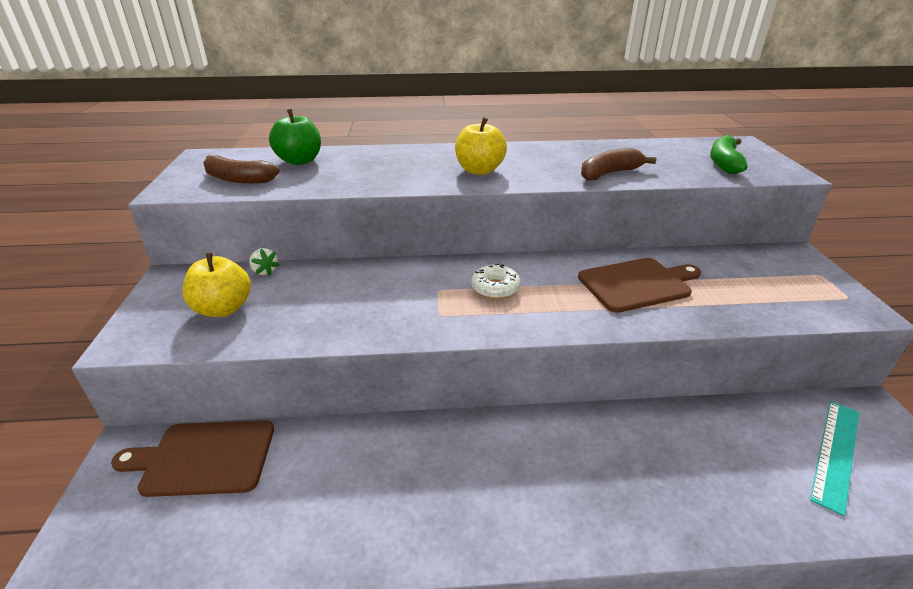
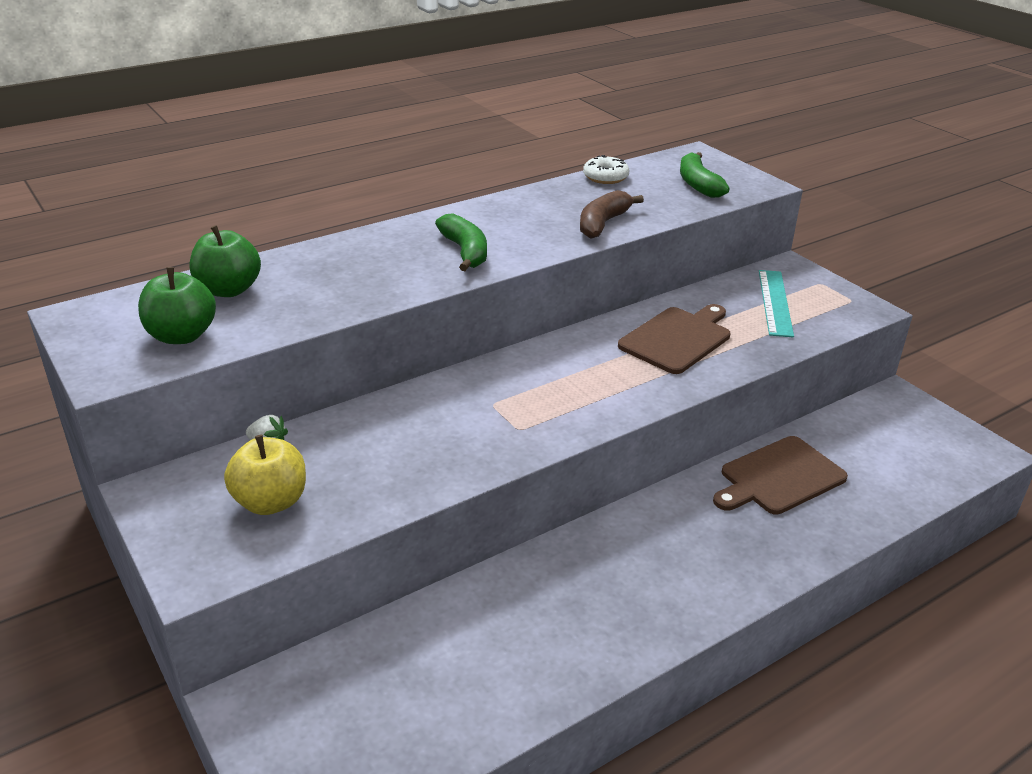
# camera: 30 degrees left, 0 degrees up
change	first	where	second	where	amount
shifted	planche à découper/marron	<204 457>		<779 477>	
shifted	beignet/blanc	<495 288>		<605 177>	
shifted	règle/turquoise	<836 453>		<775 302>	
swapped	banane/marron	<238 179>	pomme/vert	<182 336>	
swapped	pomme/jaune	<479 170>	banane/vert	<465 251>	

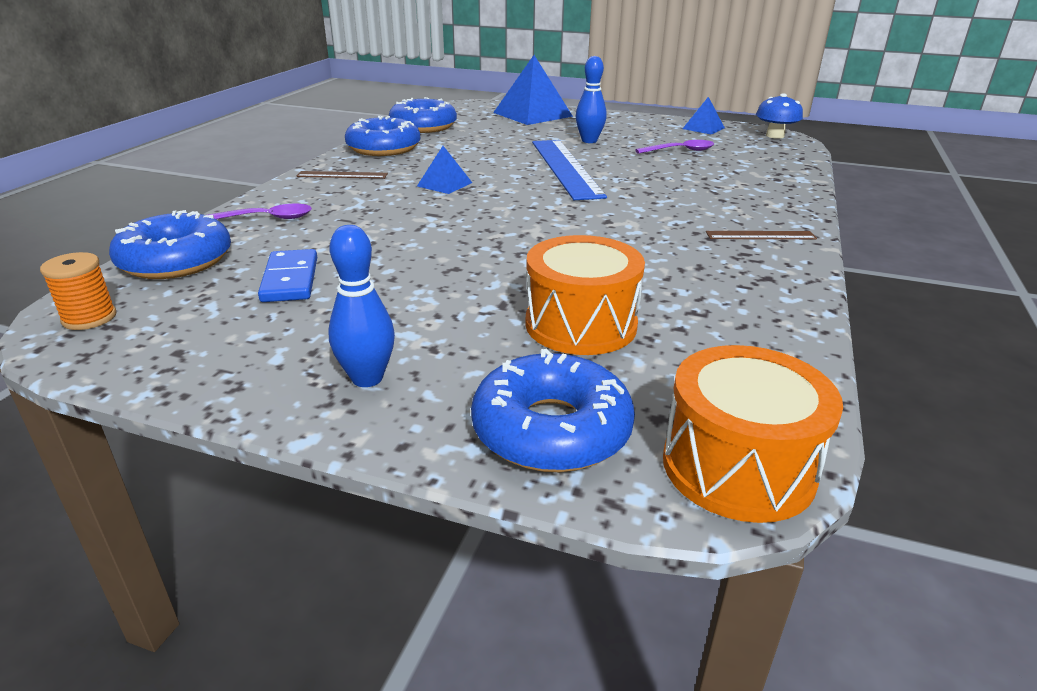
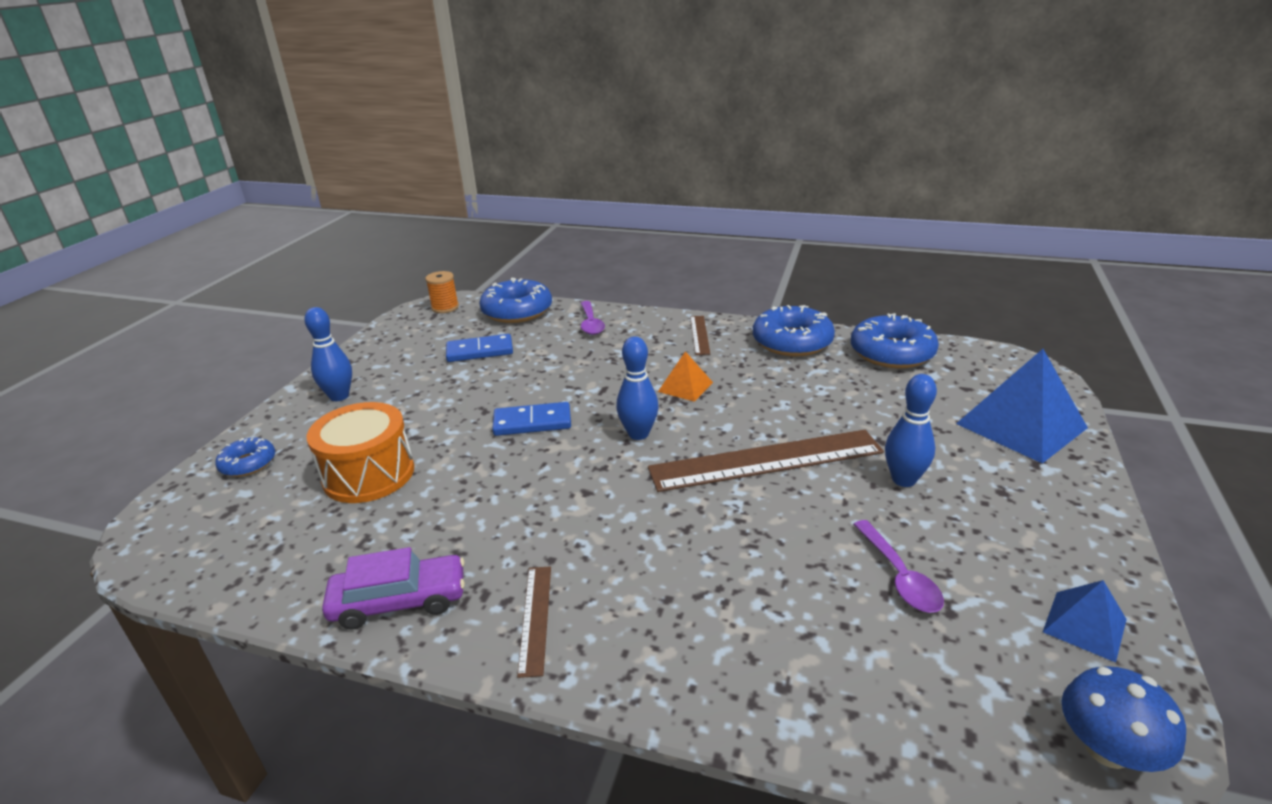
# camera: 90 degrees right, 0 degrees up
change	first	where	second	where	amount
gone	tambour/orange	<738 467>			
new			voiture/violet	<399 601>	
new			domino/bleu	<532 422>	
new			quille/bleu	<638 434>	
repainted	pyramide/bleu	<444 184>	pyramide/orange	<685 387>	
repainted	règle/bleu	<565 168>	règle/marron	<765 460>	
scaled	beignet/bleu	<551 430>		<248 464>	x0.55

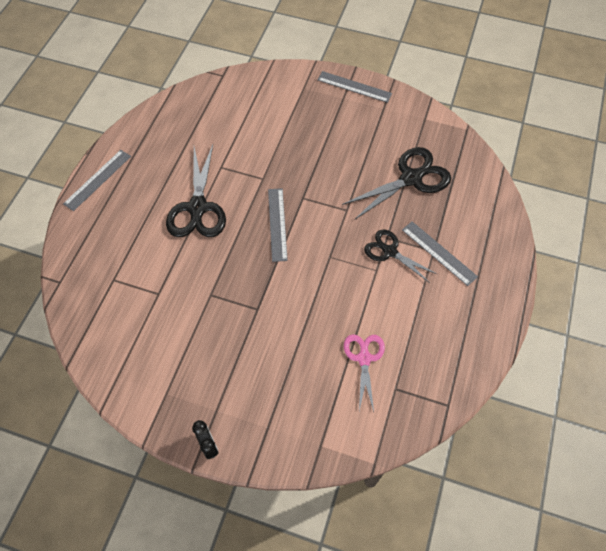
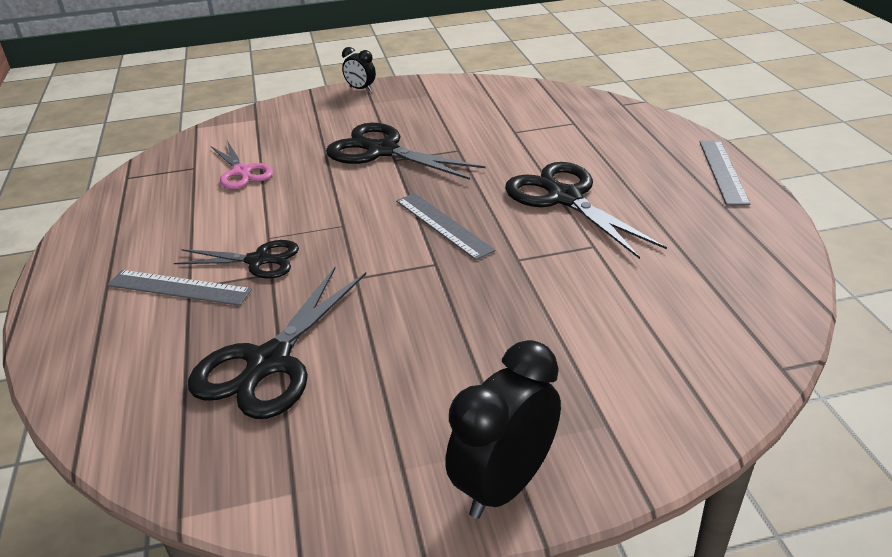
# camera: 150 degrees right, 25 degrees down
change	first	where	second	where	amount
new			ciseaux/noir	<382 151>	
swapped	règle/gris	<354 87>	réveil/noir	<504 485>	

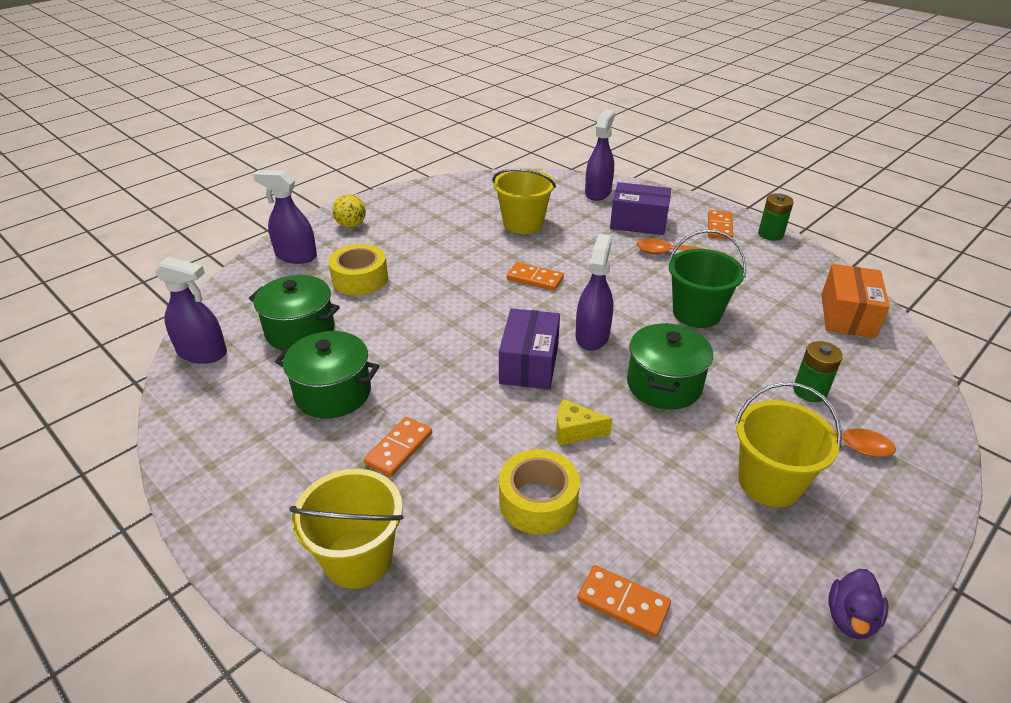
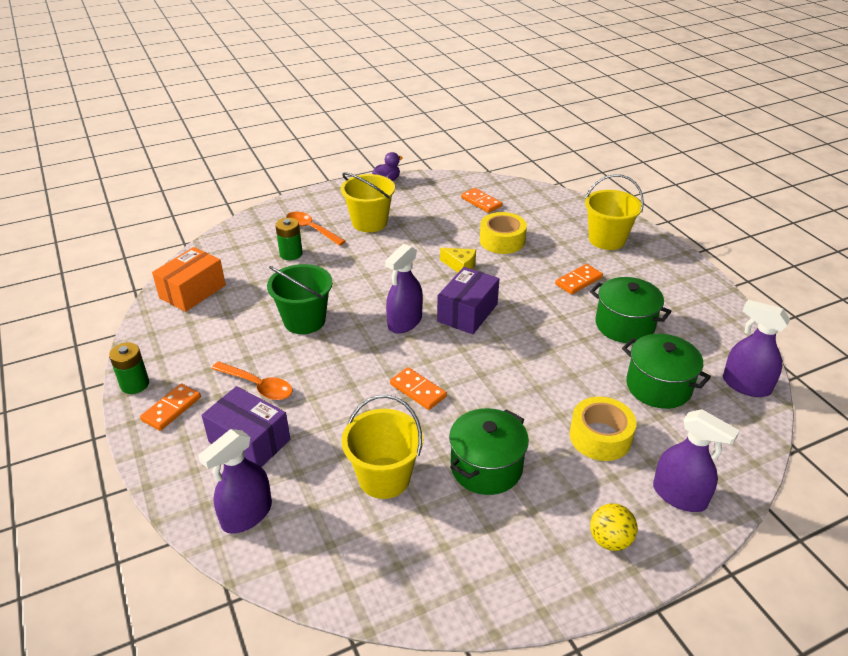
# camera: 160 degrees left, 0 degrees up
change	first	where	second	where	amount
shifted	marmite/vert	<664 385>		<486 467>	

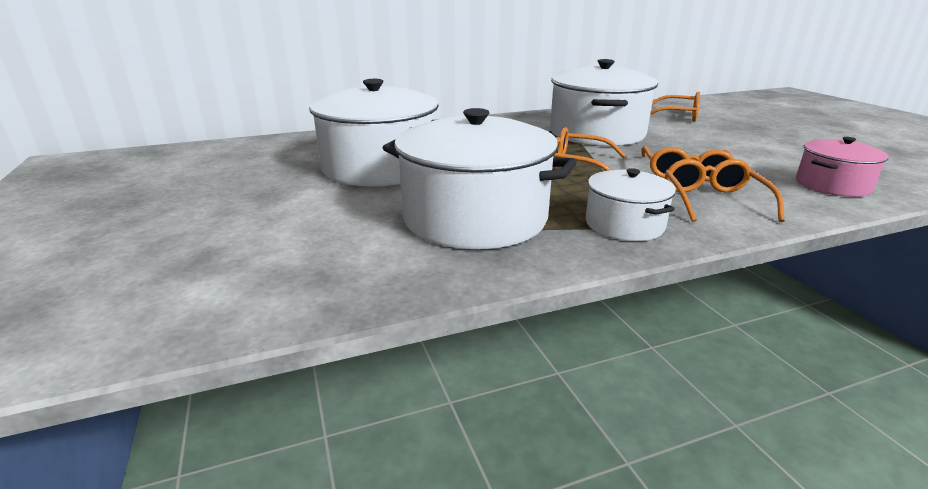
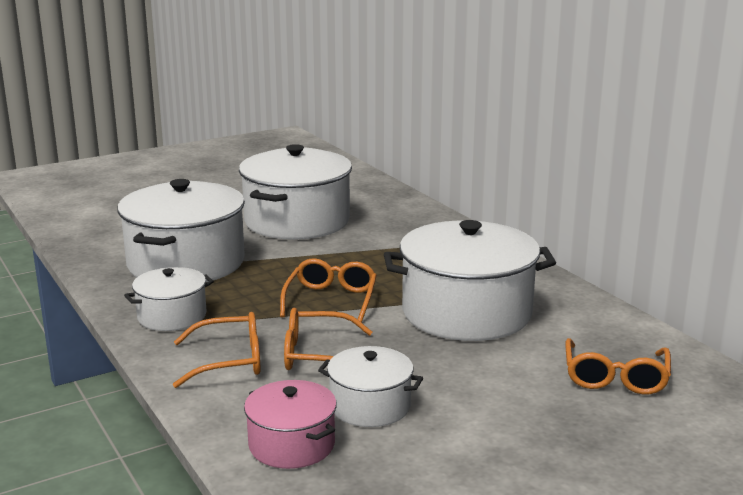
# camera: 80 degrees right, 5 degrees down
change	first	where	second	where	amount
new			marmite/blanc	<370 406>	

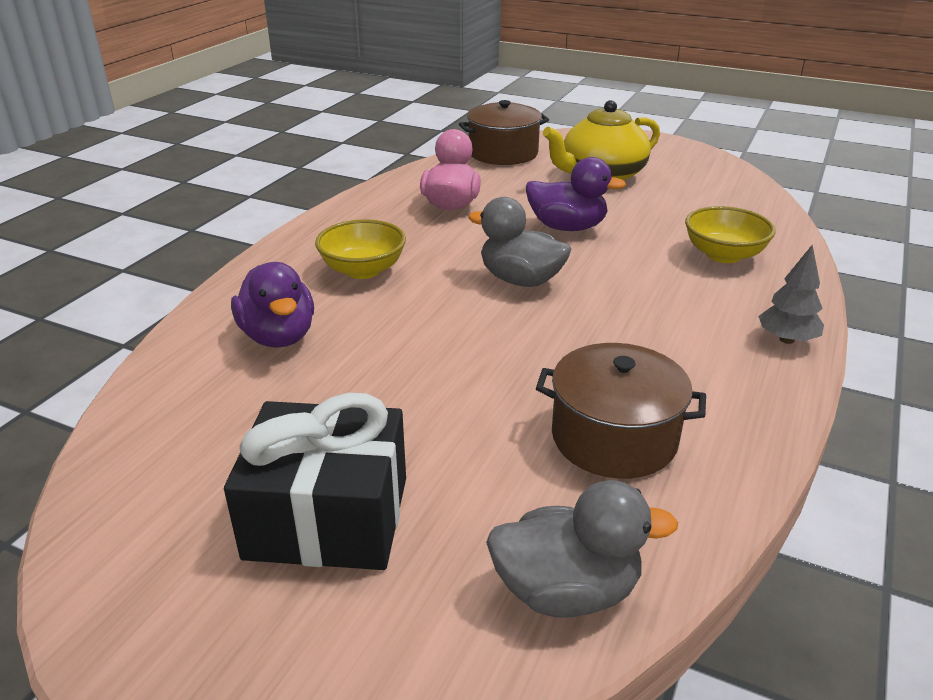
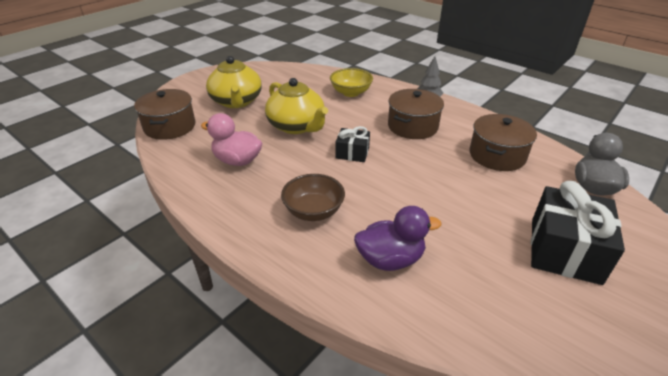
# camera: 75 degrees left, 5 degrees up
change	first	where	second	where	amount
new			marmite/marron	<412 126>	
swapped	canard/gris	<520 280>	cadeau/noir	<352 153>	
swapped	canard/violet	<567 227>	théière/jaune	<297 126>	
repainted	bol/jaune	<363 270>	bol/marron	<313 211>	

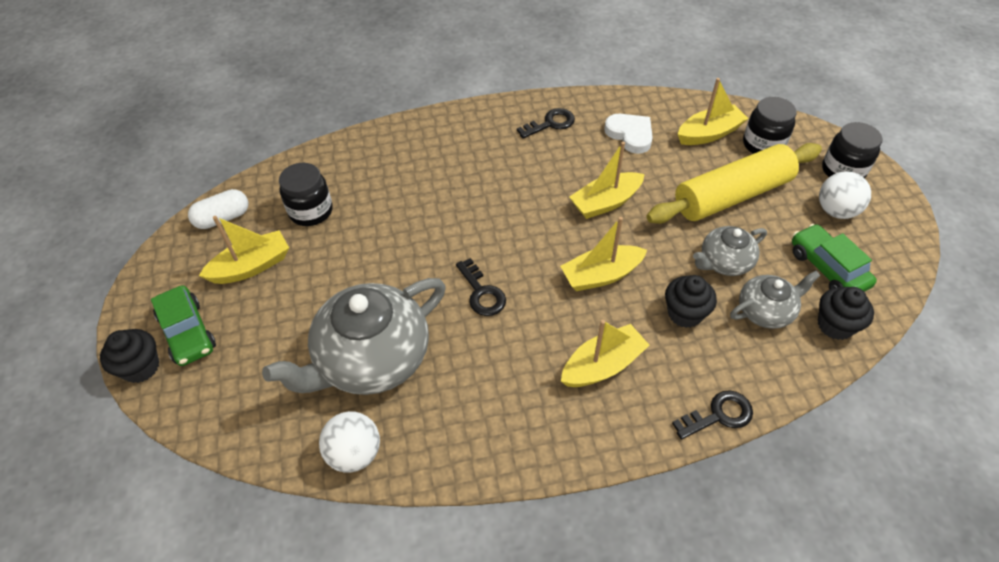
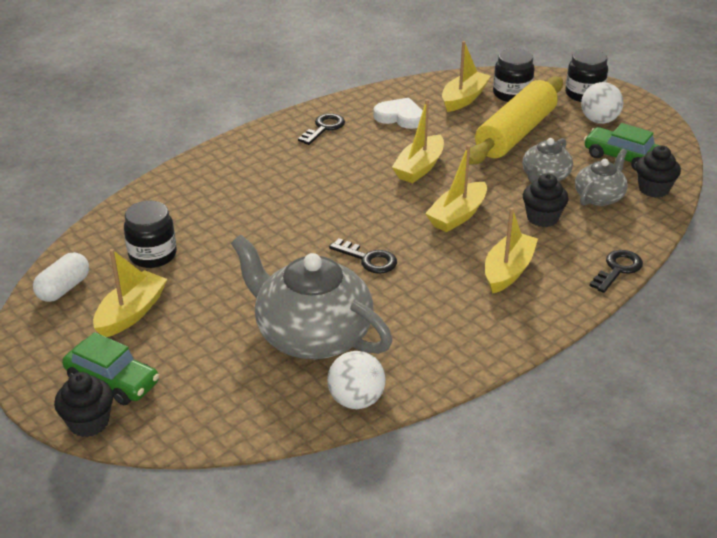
# camera: 30 degrees left, 15 degrees down
change	first	where	second	where	amount
rotated	théière/gris	<371 359>		<312 335>	105 degrees clockwise

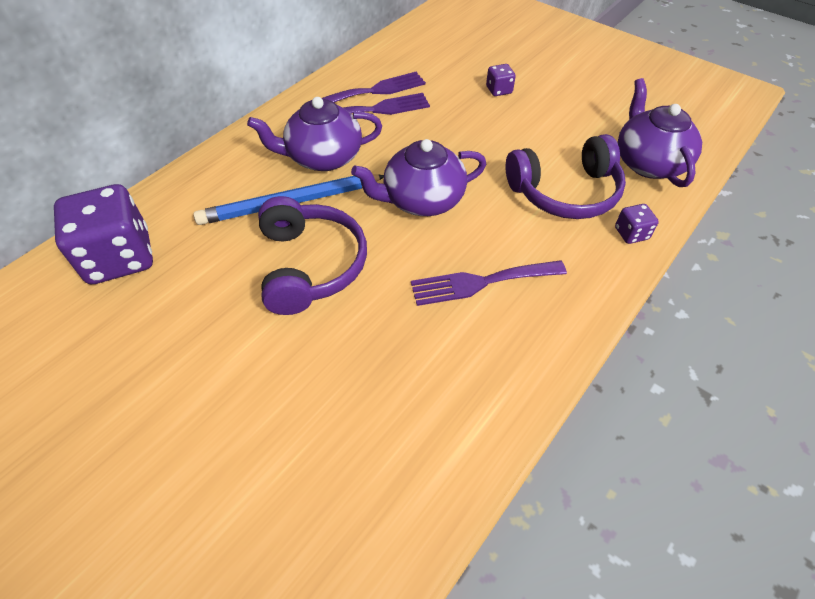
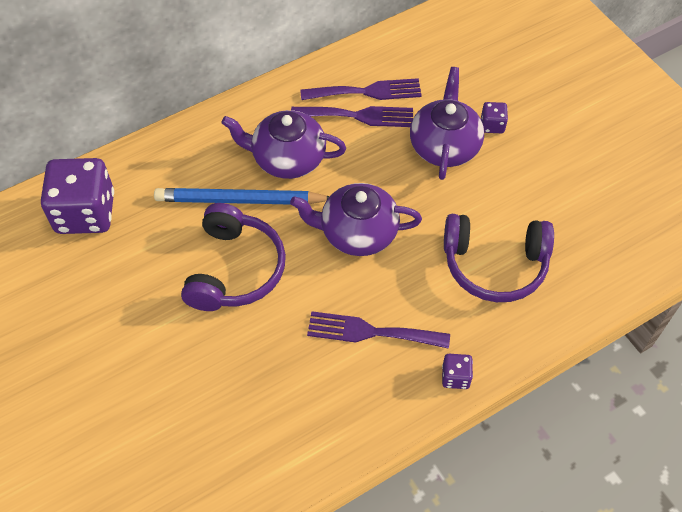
# camera: 20 degrees right, 5 degrees up
change	first	where	second	where	amount
shifted	dé/violet	<631 233>		<455 377>	
shifted	théière/violet	<648 162>		<444 146>	

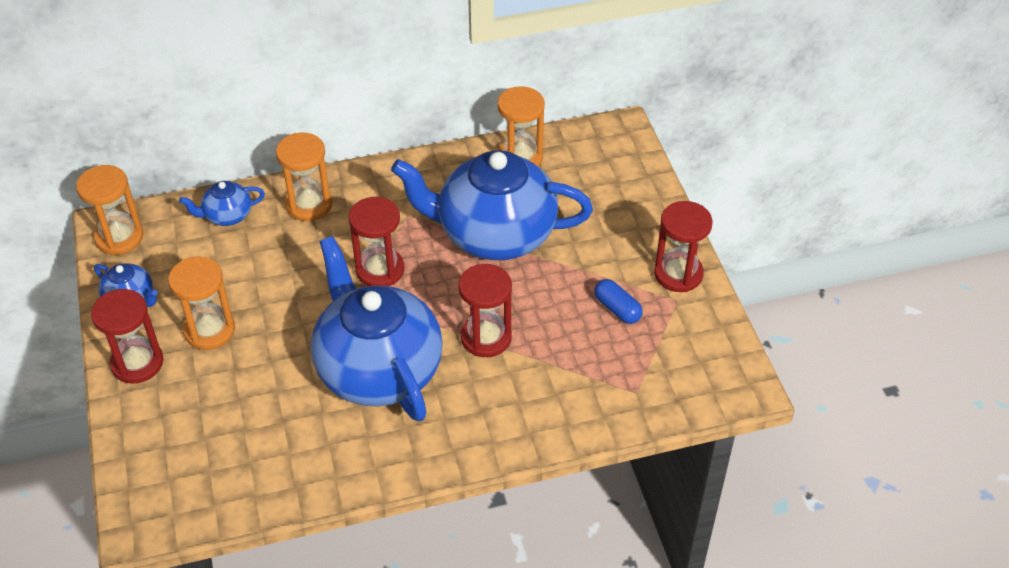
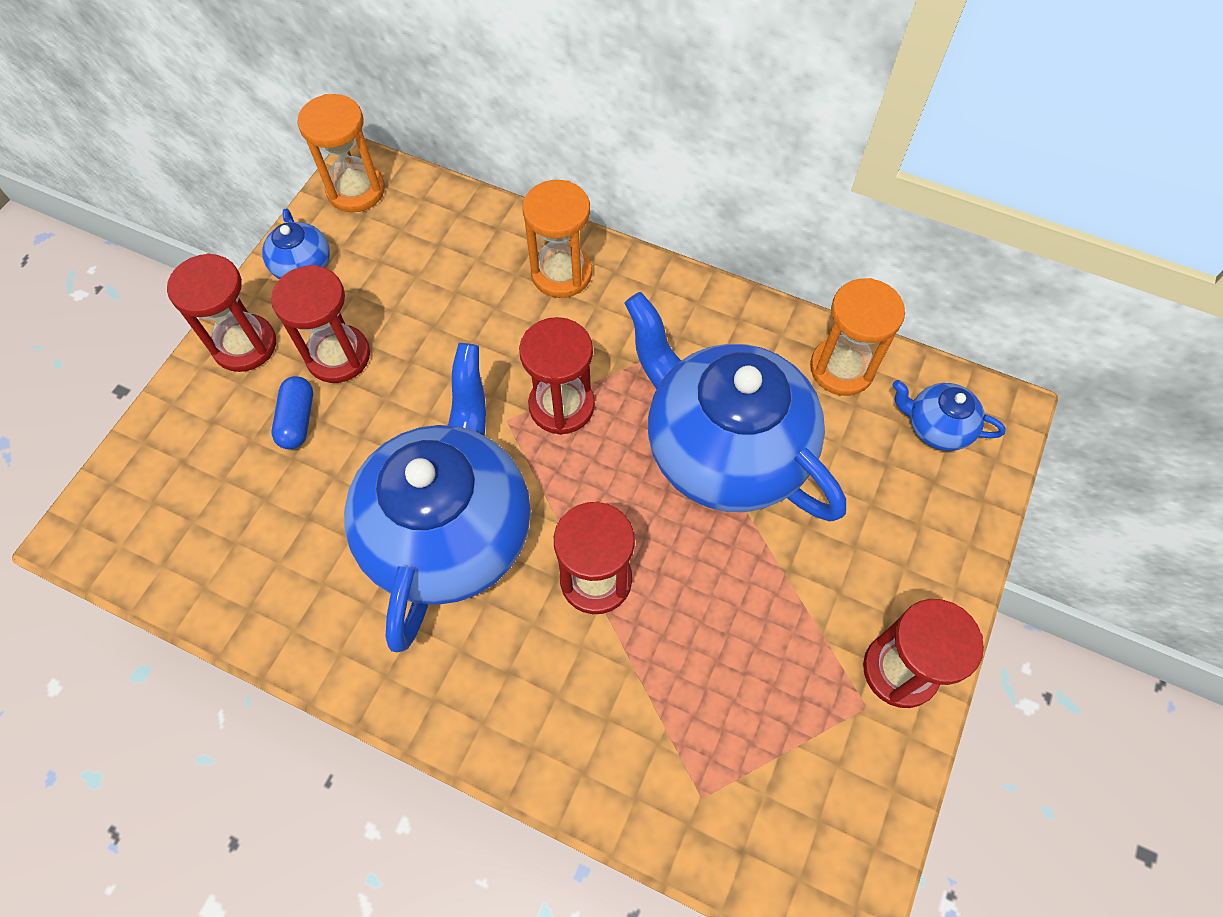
# camera: 40 degrees right, 15 degrees up
change	first	where	second	where	amount
shifted	théière/bleu	<227 216>		<936 427>	
shifted	gélule/bleu	<617 309>		<297 420>	
repainted	sablier/orange	<209 330>	sablier/rouge	<338 356>	

